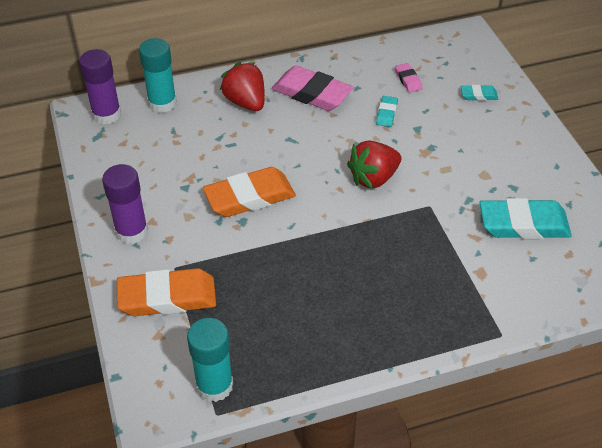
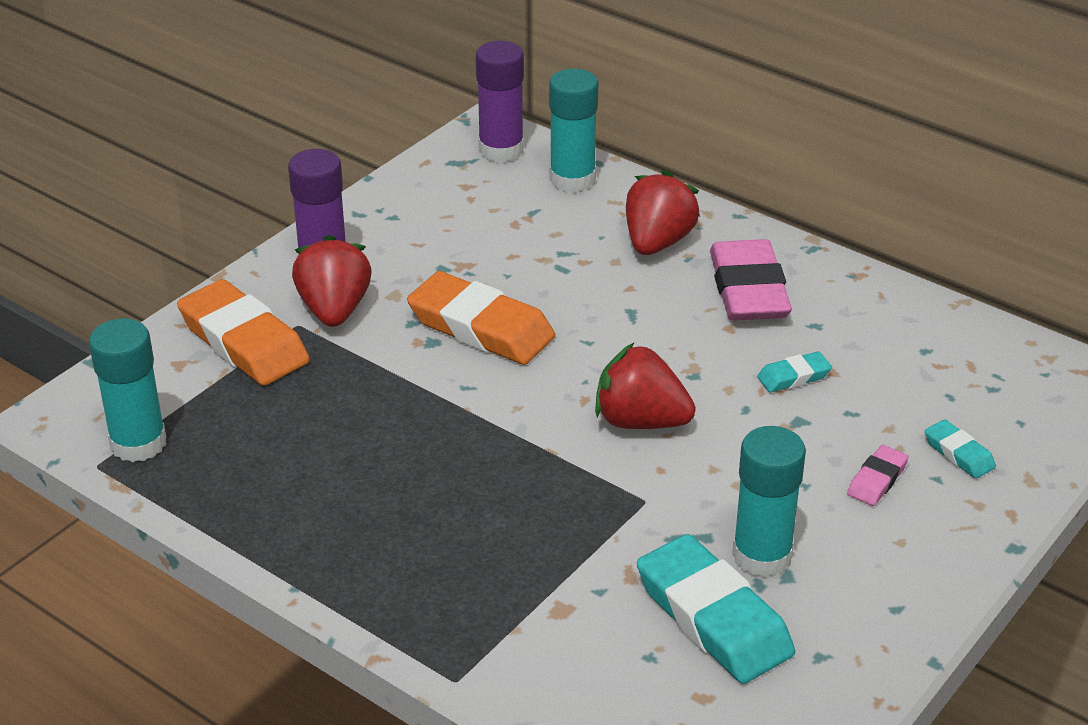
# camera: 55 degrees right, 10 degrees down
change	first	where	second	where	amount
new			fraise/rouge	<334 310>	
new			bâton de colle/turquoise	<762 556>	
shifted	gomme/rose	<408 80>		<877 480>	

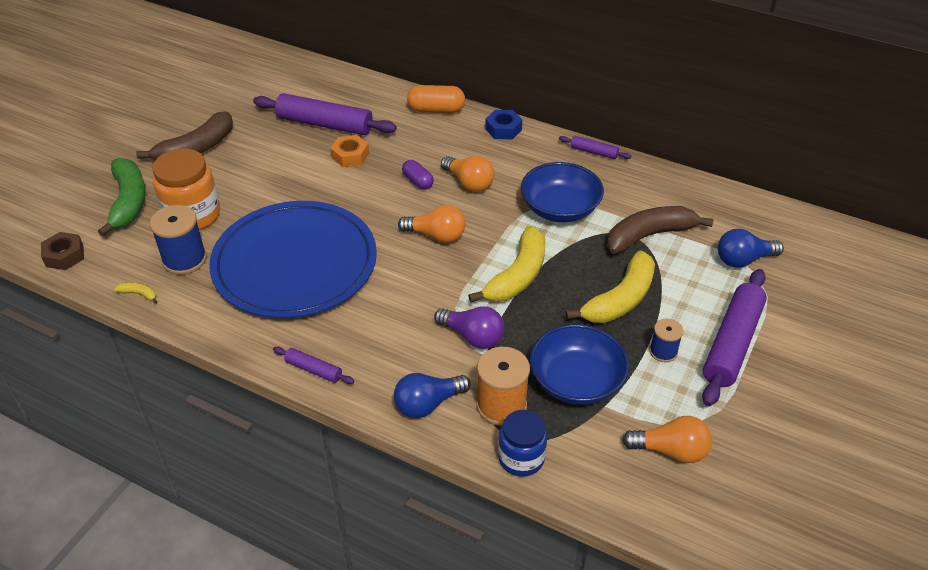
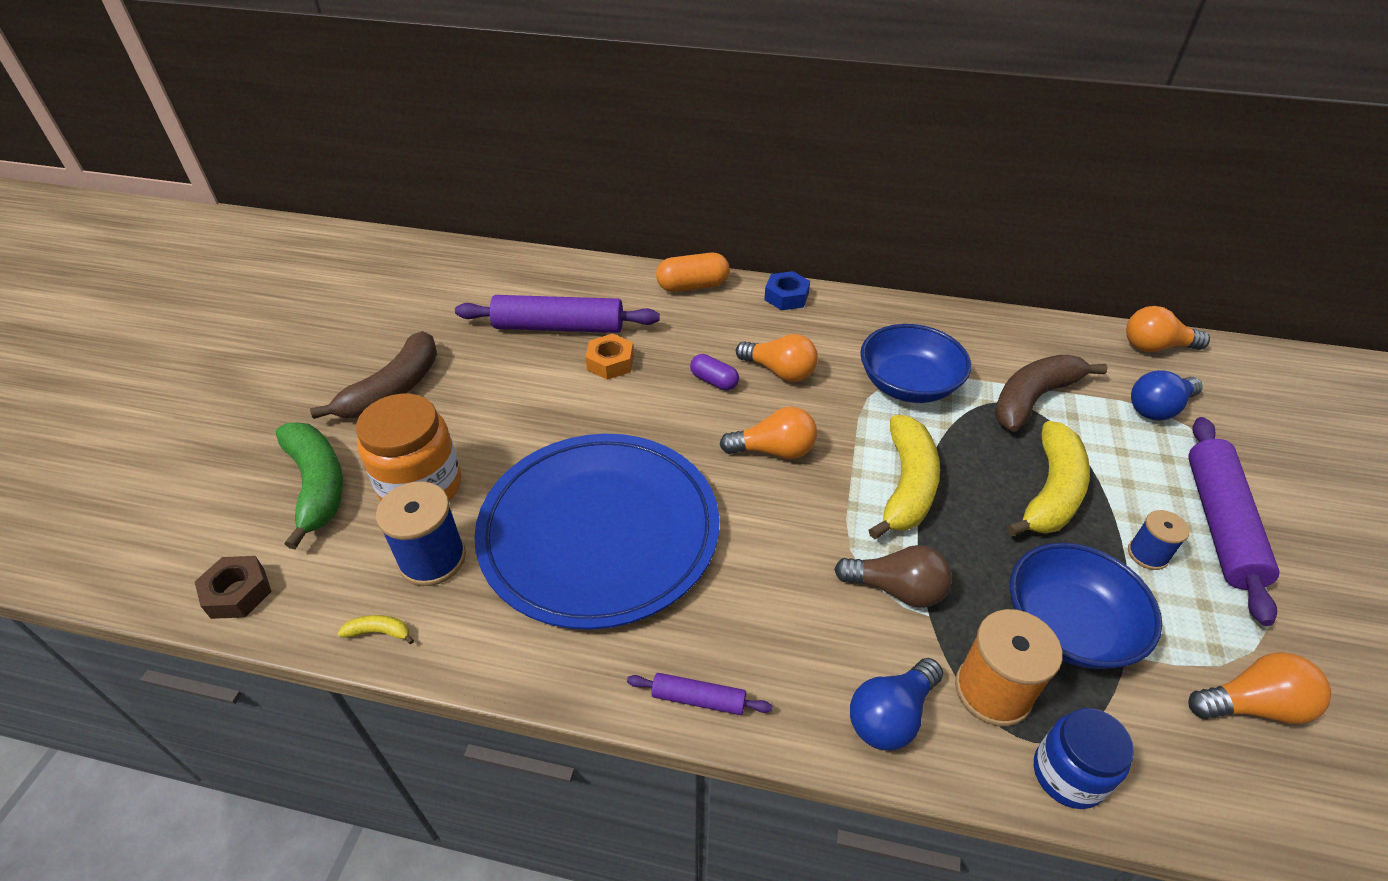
# camera: 15 degrees left, 0 degrees up
change	first	where	second	where	amount
gone	rouleau à pâtisserie/violet	<594 152>			
new			ampoule/orange	<1155 347>	
repainted	ampoule/violet	<472 336>	ampoule/marron	<896 589>	

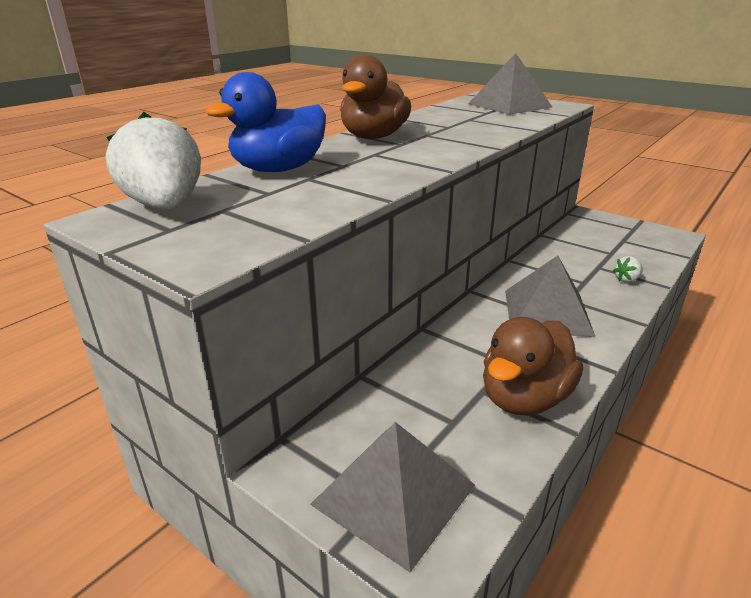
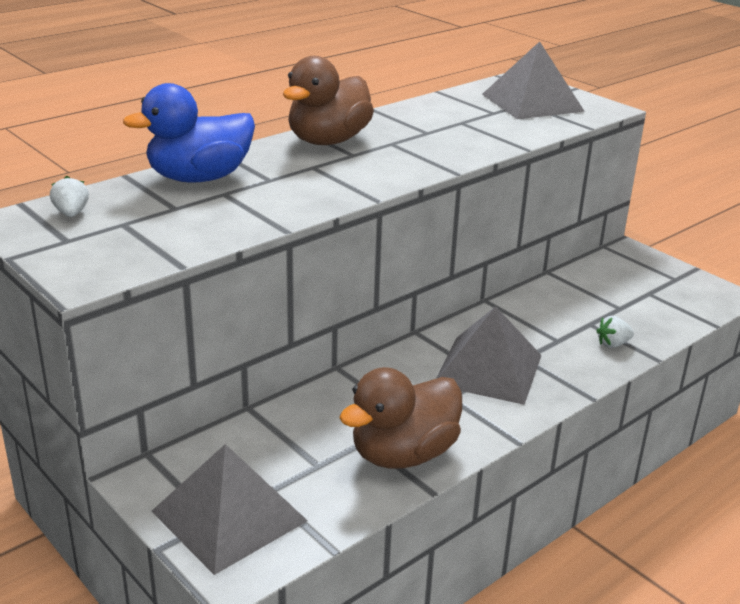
# camera: 10 degrees right, 0 degrees up
change	first	where	second	where	amount
scaled	fraise/blanc	<165 206>		<71 213>	x0.44

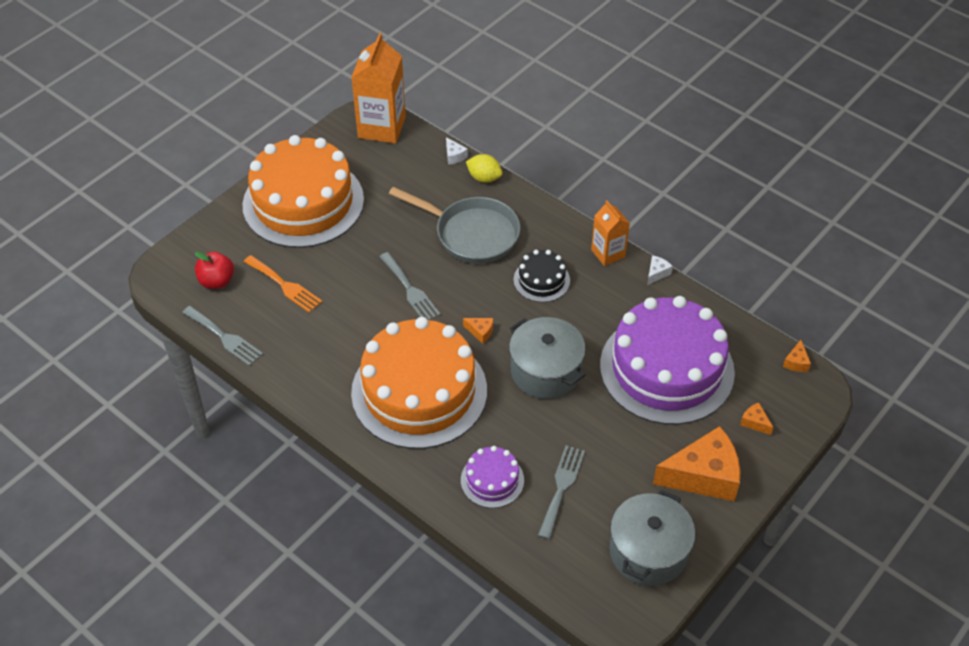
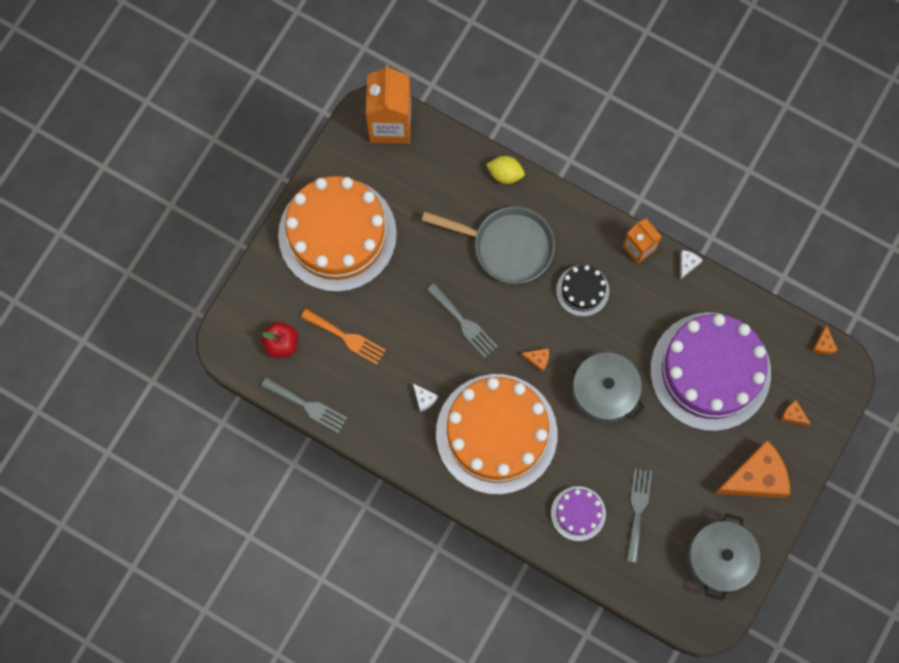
# camera: 10 degrees left, 25 degrees up
change	first	where	second	where	amount
shifted	fromage/blanc	<454 156>		<424 399>	

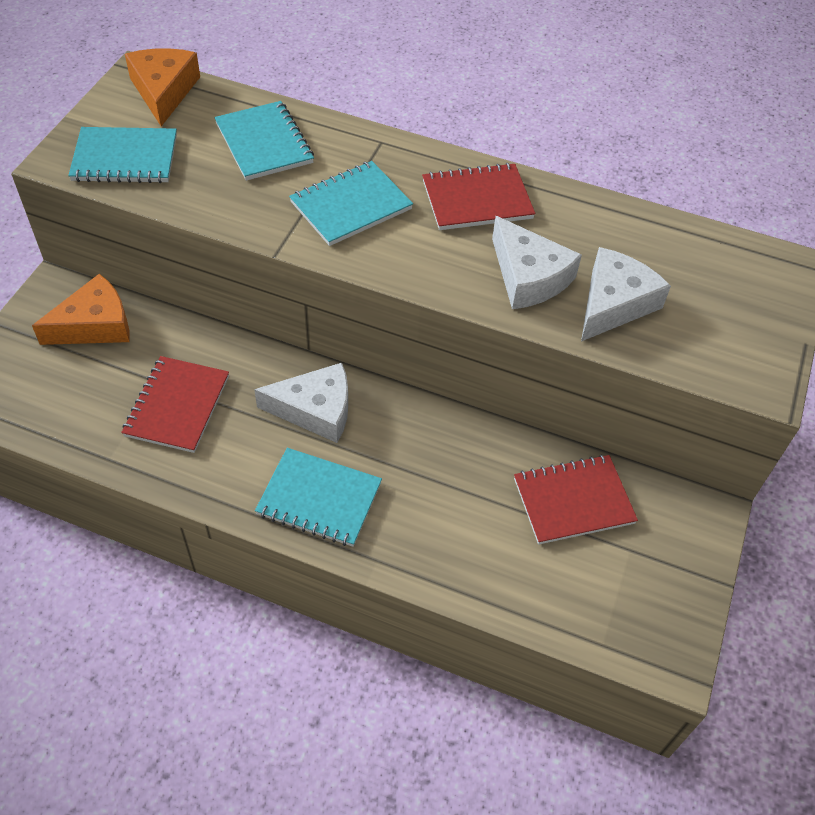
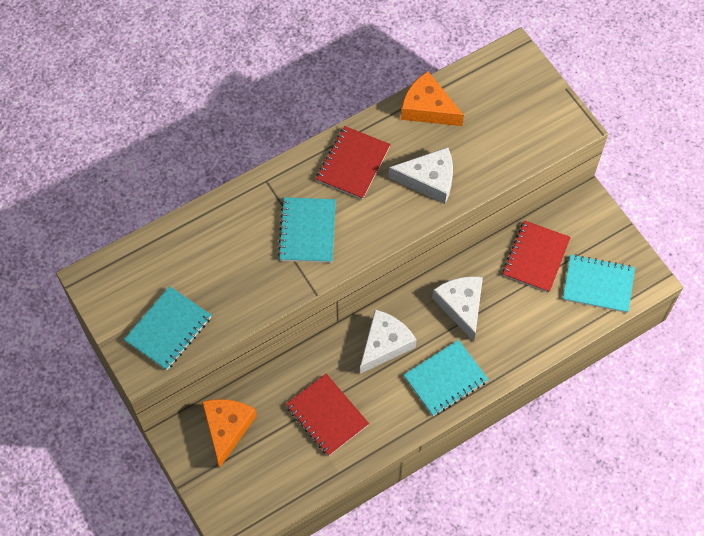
# camera: 50 degrees left, 10 degrees up
change	first	where	second	where	amount
shifted	fromage/orange	<164 91>		<427 108>	
shifted	carnet/turquoise	<264 143>		<598 285>	
shifted	fromage/blanc	<614 303>		<461 306>	

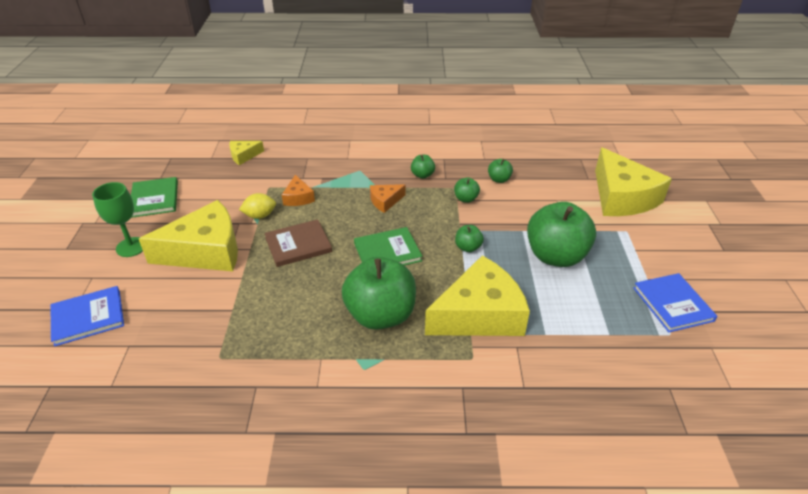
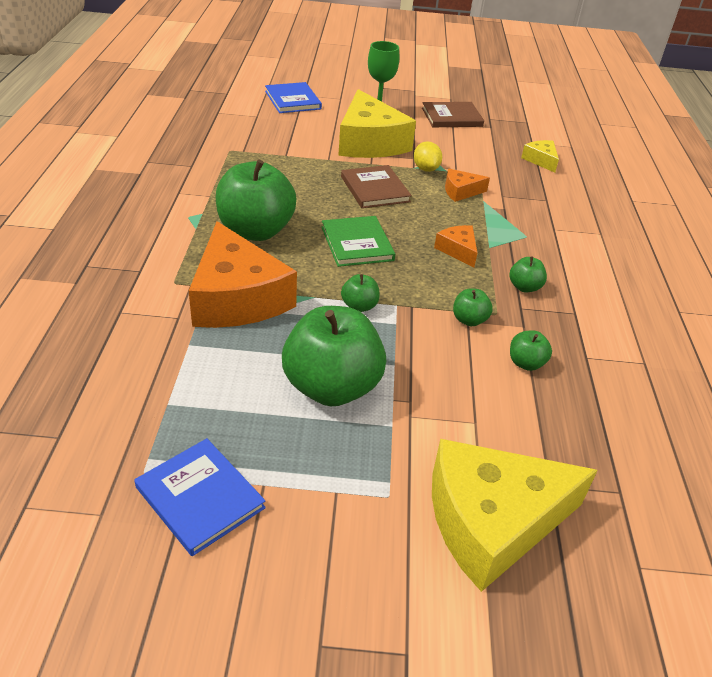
# camera: 90 degrees right, 0 degrees up
change	first	where	second	where	amount
repainted	livre/vert	<154 199>	livre/marron	<452 117>	
repainted	fromage/jaune	<480 314>	fromage/orange	<237 298>	
rotated	livre/bleu	<672 304>		<200 497>	60 degrees clockwise

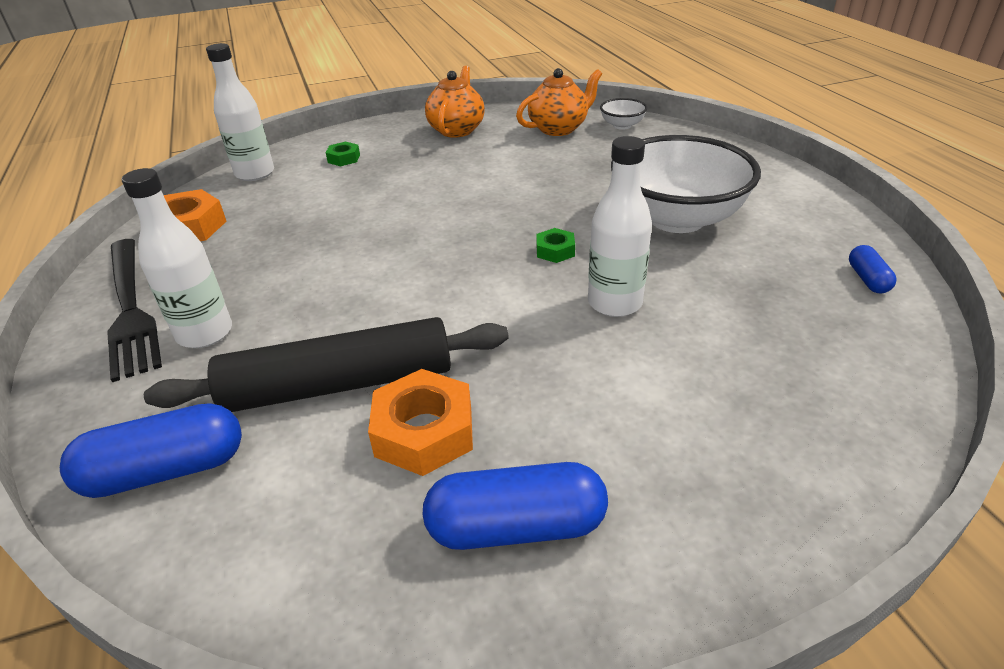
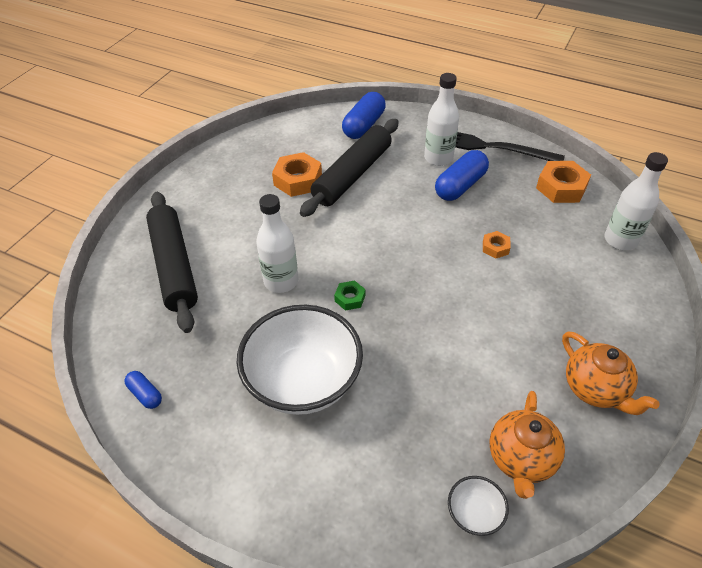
# camera: 135 degrees right, 10 degrees up
change	first	where	second	where	amount
gone	écrou/vert	<344 158>			
new			rouleau à pâtisserie/noir	<174 266>	
new			écrou/orange	<495 247>	
shifted	gélule/bleu	<516 526>		<460 186>	

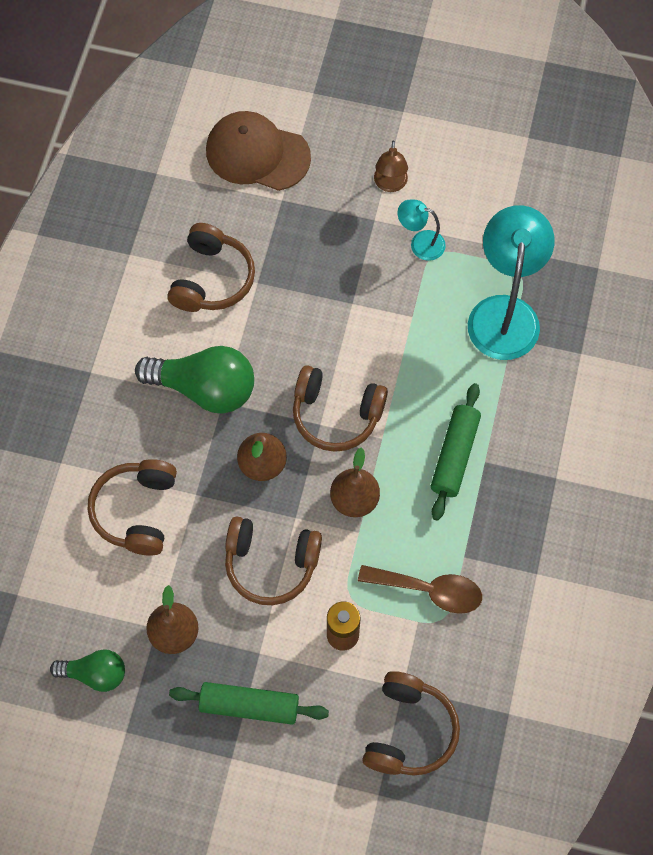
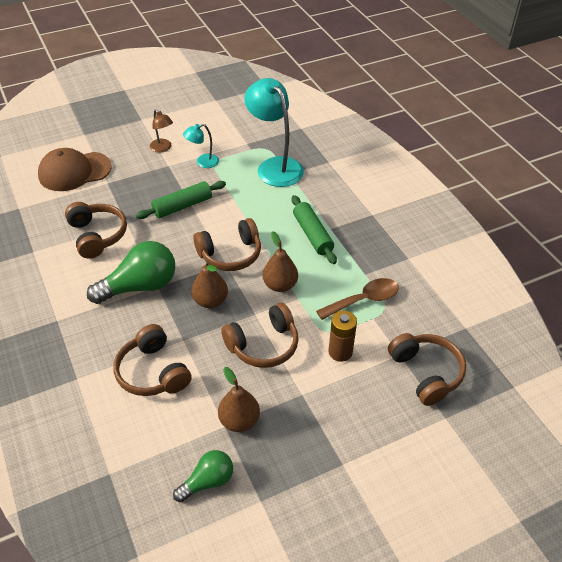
# camera: 40 degrees left, 20 degrees down
change	first	where	second	where	amount
shifted	rouleau à pâtisserie/vert	<249 706>		<182 206>	

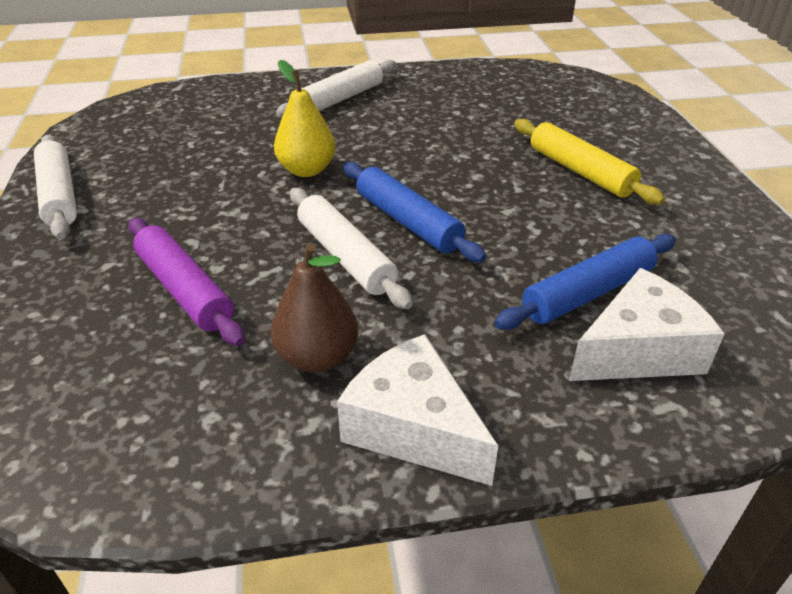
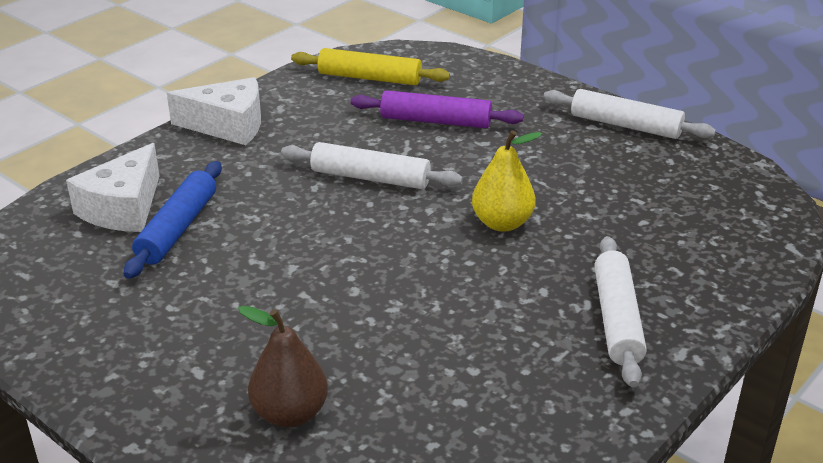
# camera: 140 degrees right, 5 degrees down
change	first	where	second	where	amount
gone	rouleau à pâtisserie/bleu	<407 222>			
shifted	poire/marron	<317 357>		<290 413>	
shifted	rouleau à pâtisserie/jaune	<580 171>		<370 78>	

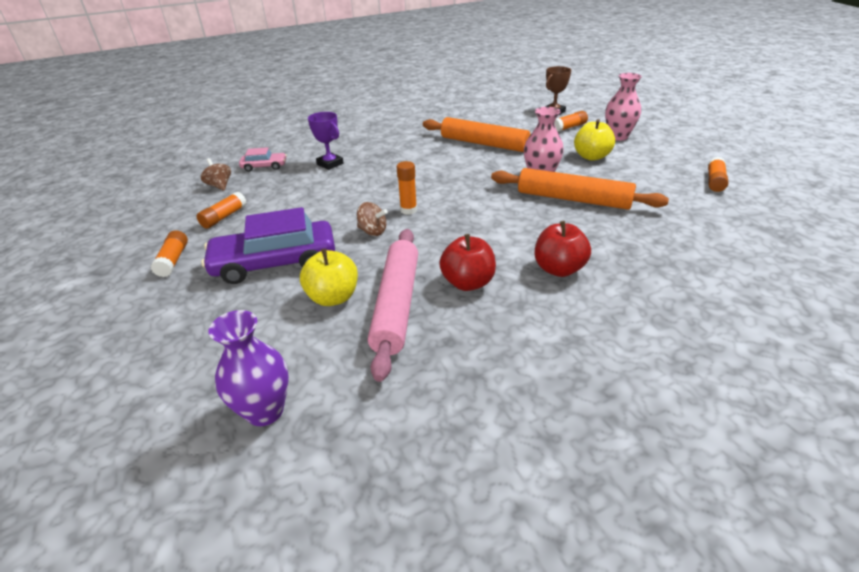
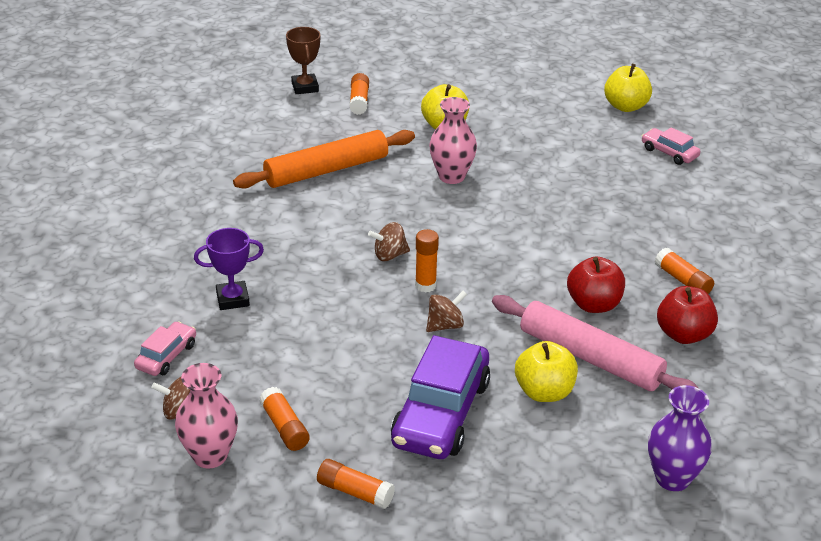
# camera: 60 degrees left, 0 degrees up
change	first	where	second	where	amount
gone	rouleau à pâtisserie/orange	<573 199>			
new			toupie/marron	<389 255>	
new			pomme/jaune	<625 106>	
new			voiture/rose	<669 152>	
shifted	pomme/rouge	<559 269>		<683 334>	
shifted	vase/rose	<618 137>		<210 456>	
shifted	bâton de colle/orange	<714 181>		<683 280>	

